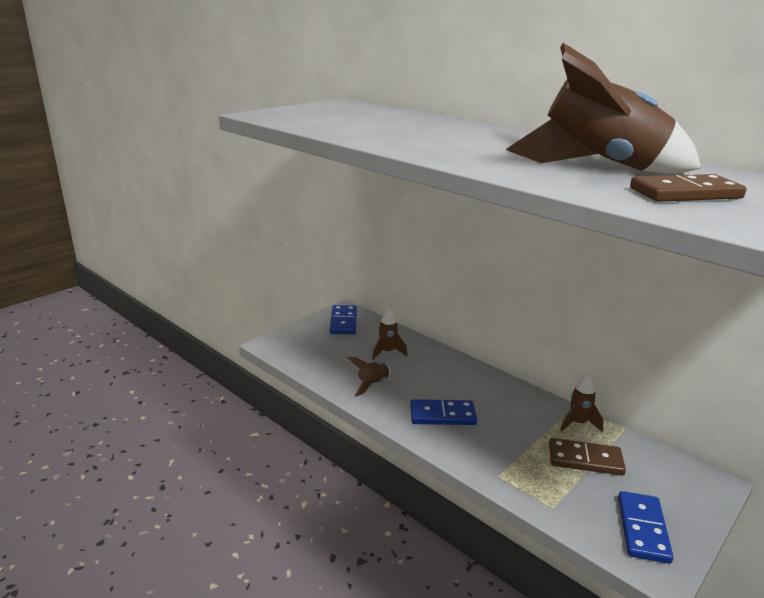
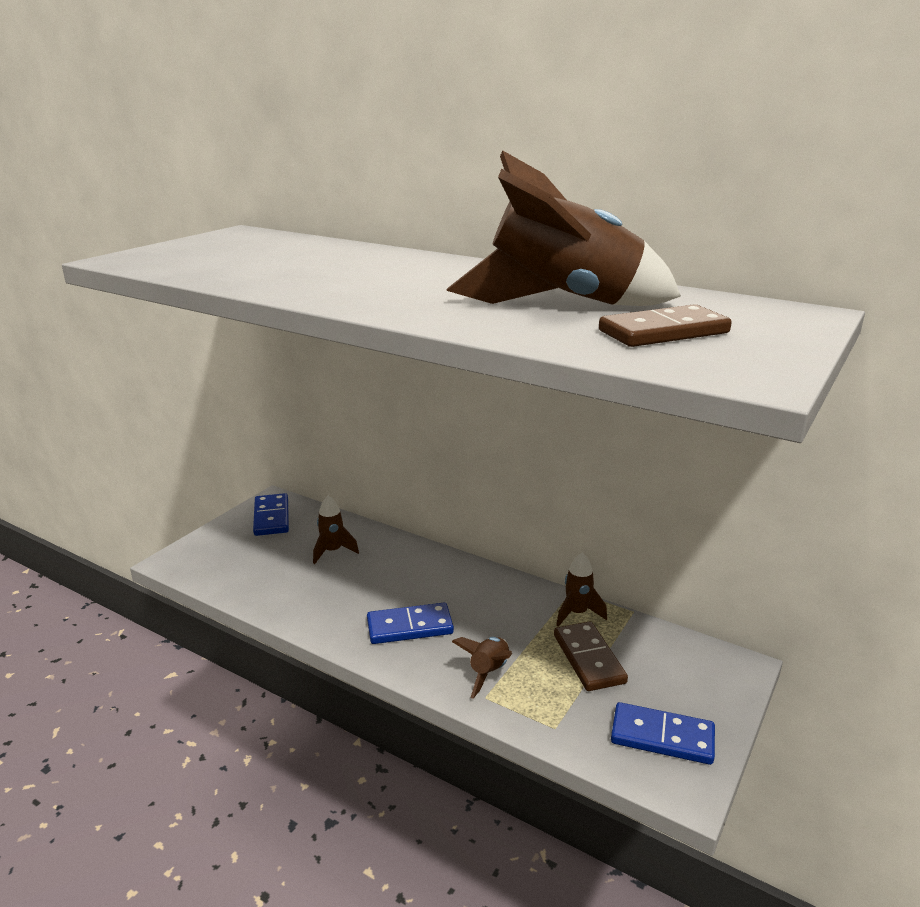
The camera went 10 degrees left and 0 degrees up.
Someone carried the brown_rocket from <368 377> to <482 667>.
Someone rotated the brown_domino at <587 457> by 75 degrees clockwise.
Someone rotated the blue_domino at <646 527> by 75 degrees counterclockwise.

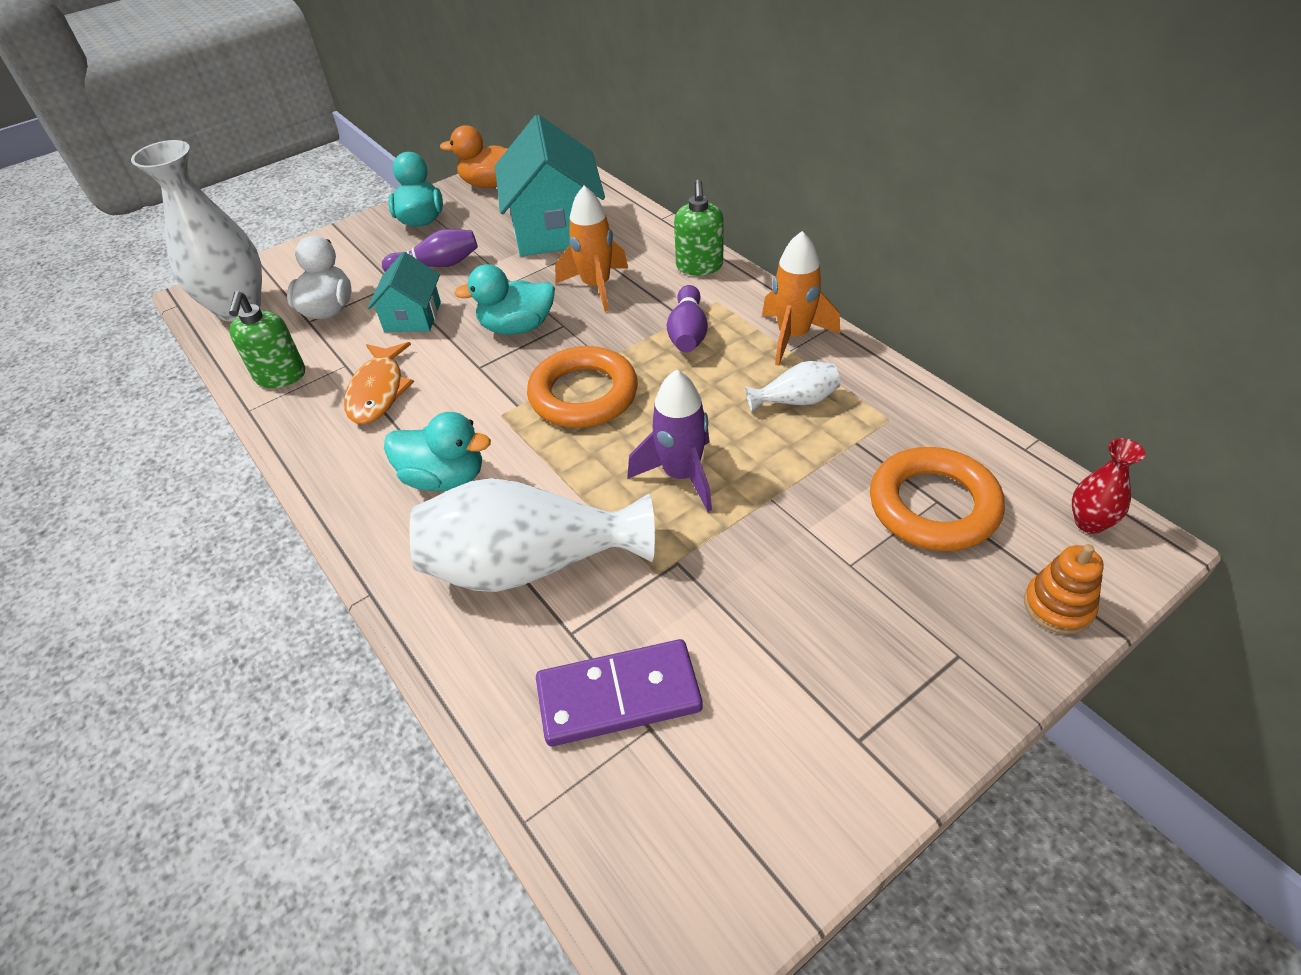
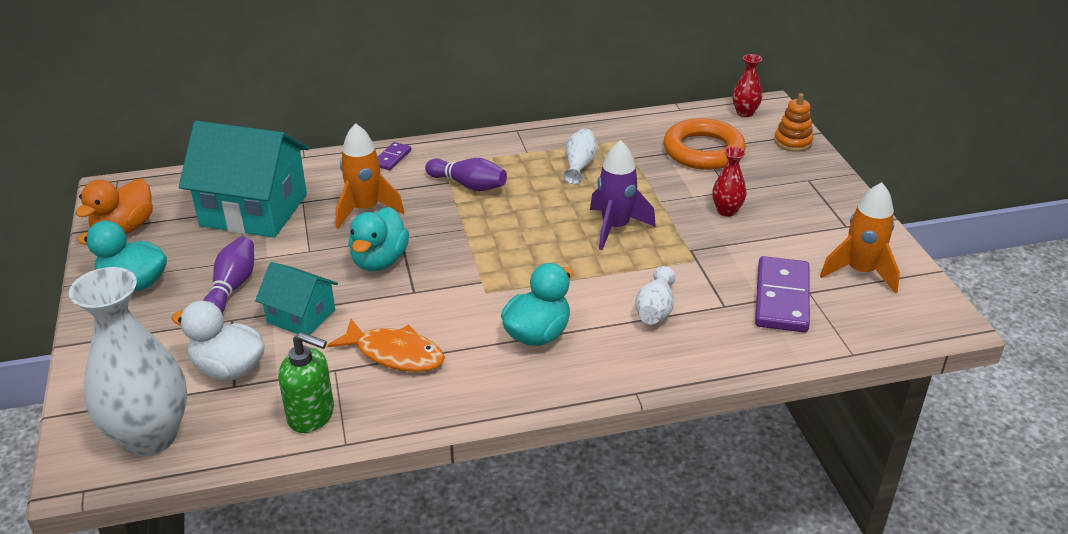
The camera went 70 degrees left and 10 degrees down.
Someone scaled the white_vase at <532 535> by 0.46.
Someone took away the orange_ring at <582 387>.
Someone swapped the green_soap_dispenser at <699 228> for the purple_domino at <394 156>.
Someone carried the orange_rocket from <801 298> to <860 238>.
Someone put down the red_vase at <729 182>.

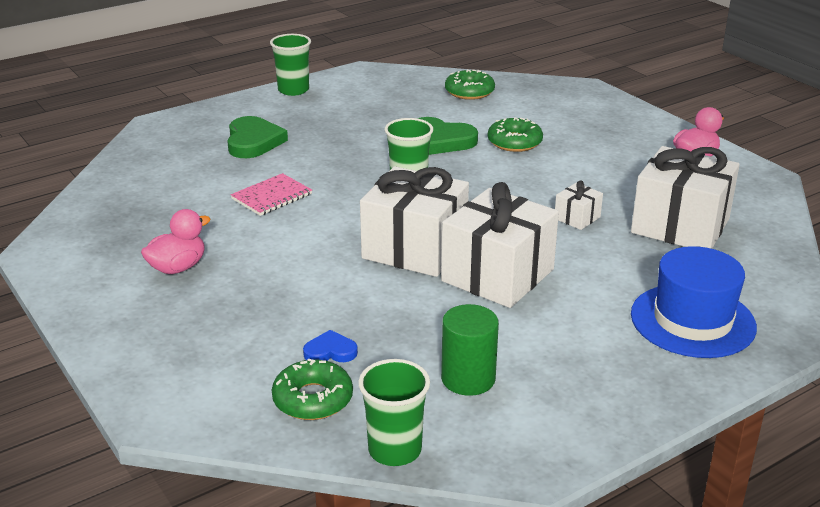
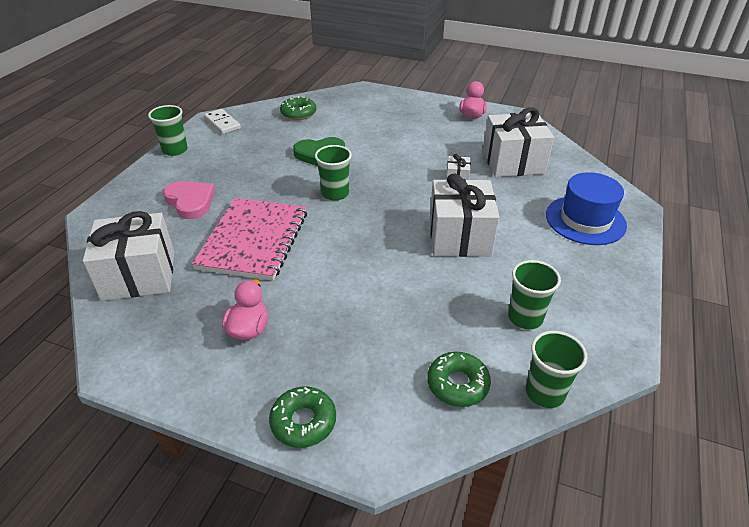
The camera went 35 degrees left and 10 degrees up.
Someone repainted the green_heart at <257 137>, which became the pink_heart at <189 200>.
Someone scaled the pink_notebook at <271 194> by 2.06.
Someone took away the blue_heart at <330 346>.
Someone carried the white_gift from <414 221> to <128 256>.
Someone swapped the green_cylinder at <470 350> for the green_cup at <534 294>.
Someone carried the green_donut from <515 134> to <302 417>.
Someone put down the white_domino at <222 121>.

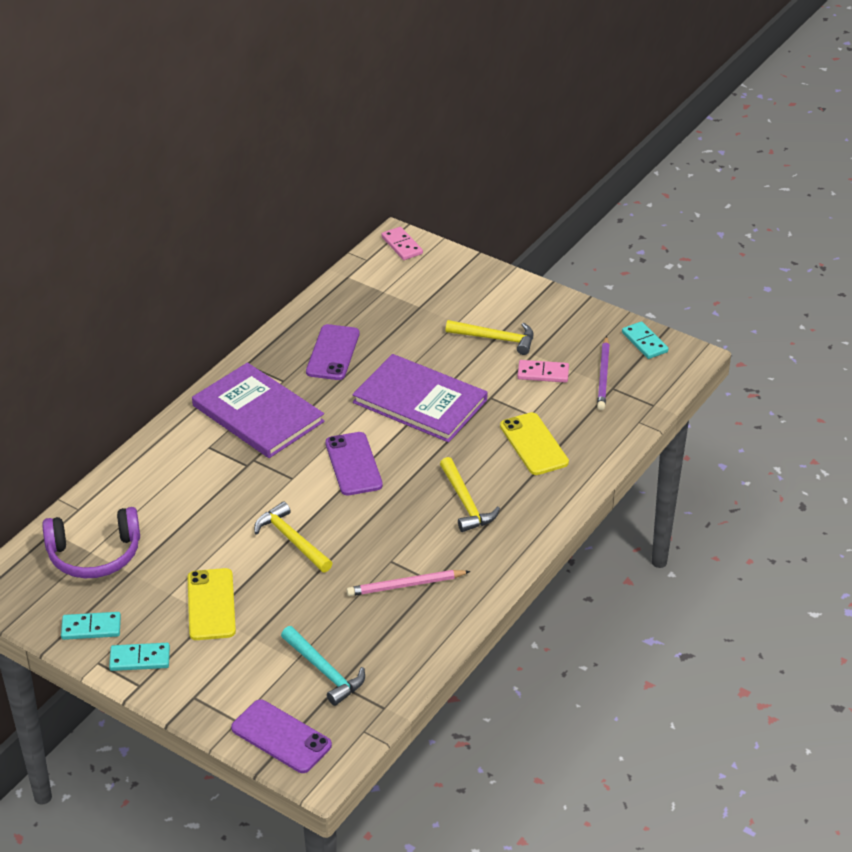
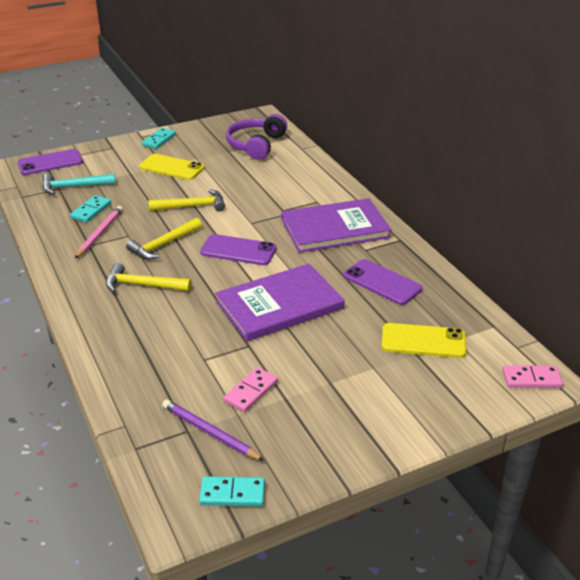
The camera went 120 degrees right and 5 degrees down.
Someone carried the turquoise_domino from <91 626> to <90 208>.
Someone carried the yellow_hammer from <489 337> to <164 238>.
Someone carried the yellow_phone from <534 443> to <424 340>.

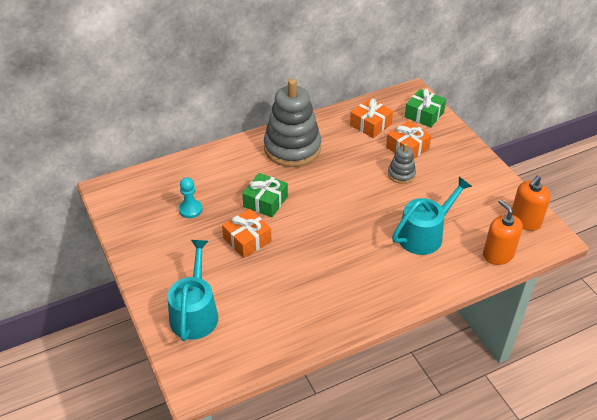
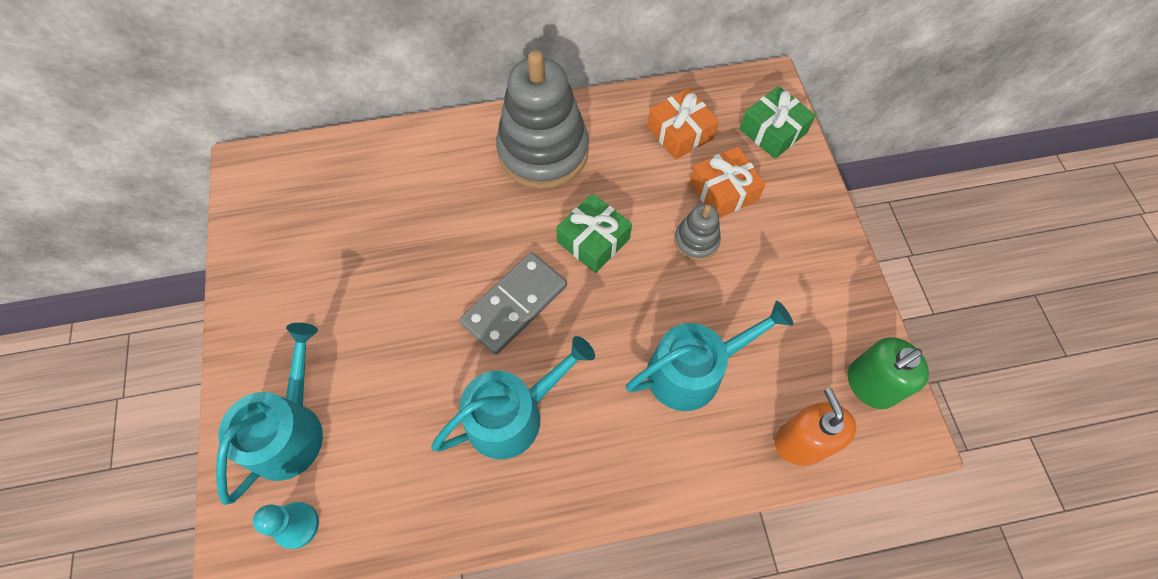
The camera went 15 degrees right and 20 degrees up.
Someone carried the turquoise_pawn from <190 197> to <286 525>.
Someone took away the orange_gift at <247 233>.
Someone carried the green_gift from <265 195> to <594 233>.
Someone repainted the orange_soap_dispenser at <531 203>, which became the green_soap_dispenser at <888 373>.
Someone put down the turquoise_watering_can at <513 397>.
Someone put down the grey_domino at <513 303>.

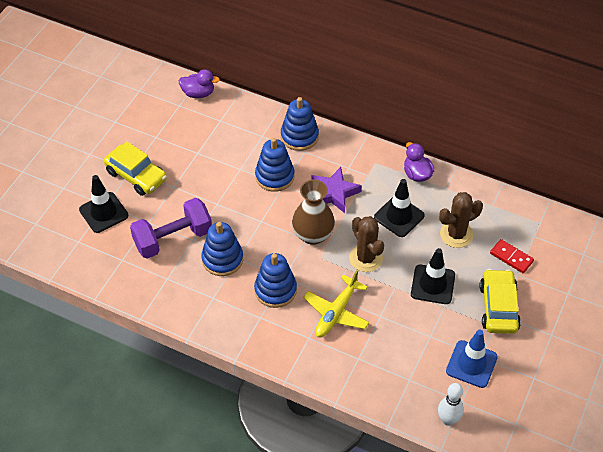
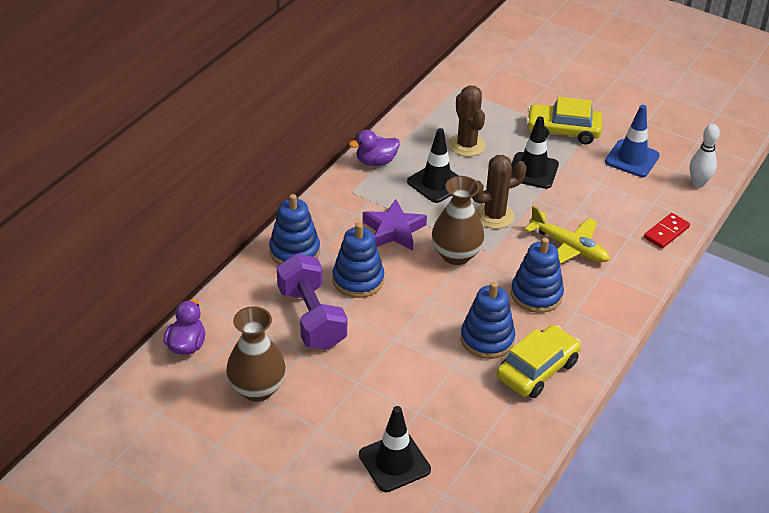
The camera went 85 degrees left and 10 degrees down.
Someone carried the yellow_car from <135 169> to <539 361>.
Someone carried the purple_dumbbell from <171 228> to <312 302>.
Someone carried the red_domino from <512 256> to <667 231>.
Someone put down the brown_vase at <256 354>.

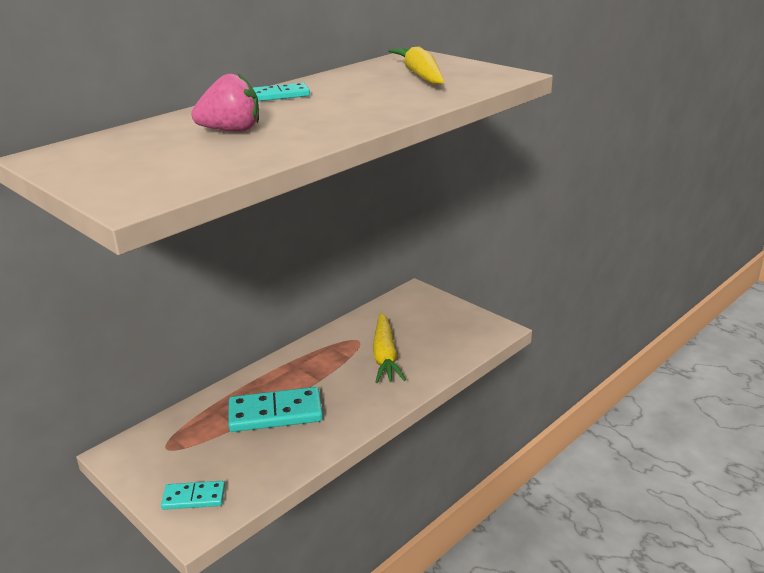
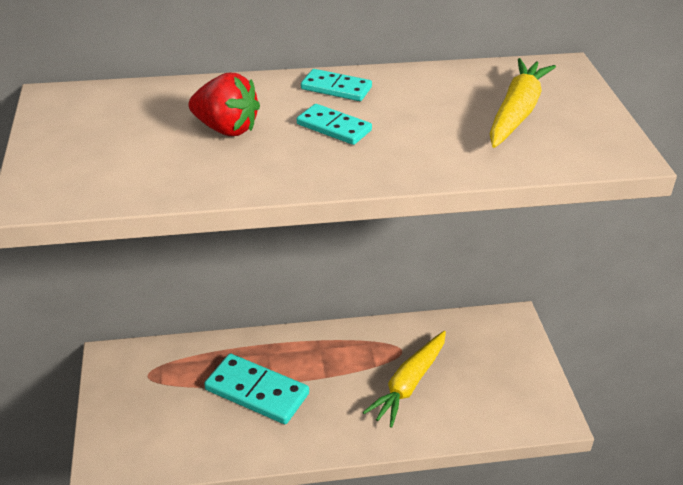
The camera went 35 degrees right and 10 degrees up.
Someone carried the turquoise_domino from <193 495> to <334 124>.
Someone repainted the pink_strawberry at <225 102>, which became the red_strawberry at <224 104>.

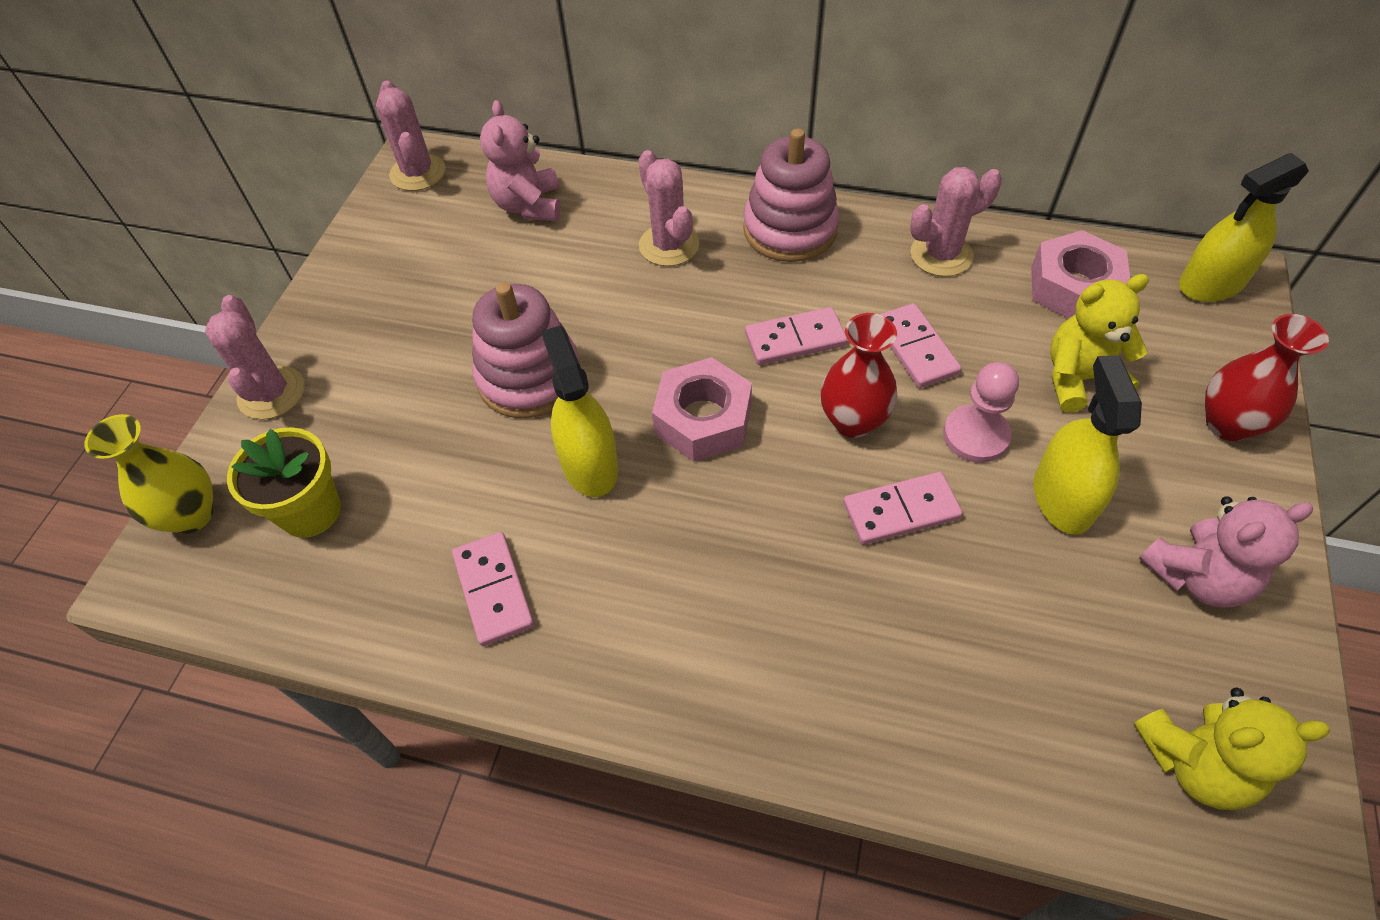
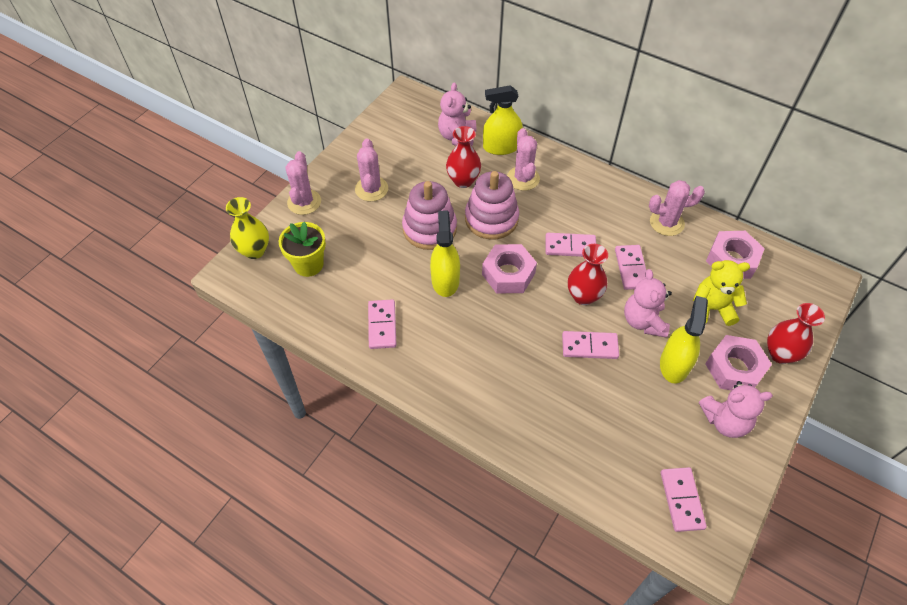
The camera went 15 degrees right and 0 degrees up.
Someone carried the pink_cactus from <411 136> to <371 169>.
Someone carried the pink_stacking_toy from <791 195> to <492 205>.
Someone swapped the pink_pawn at <981 412> for the pink_teddy_bear at <648 303>.
Someone swapped the yellow_teddy_bear at <1232 749> for the pink_domino at <684 499>.
Someone carried the yellow_spray_bottle from <1244 227> to <503 120>.
Someone put down the red_vase at <463 157>.
Someone put down the pink_nut at <738 362>.

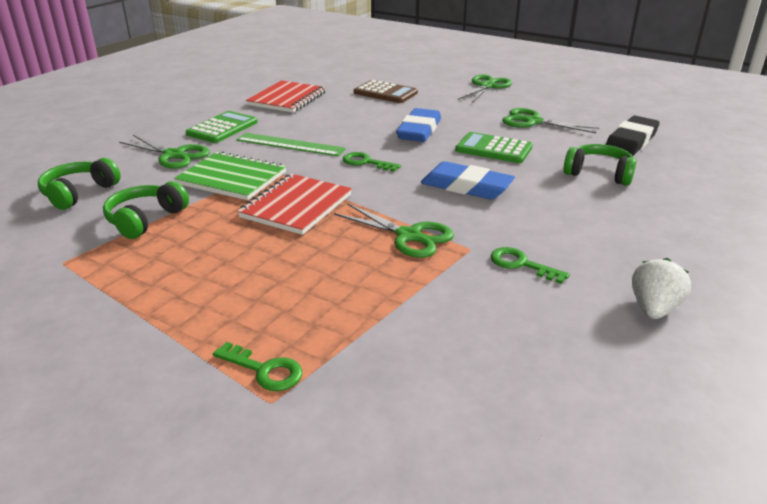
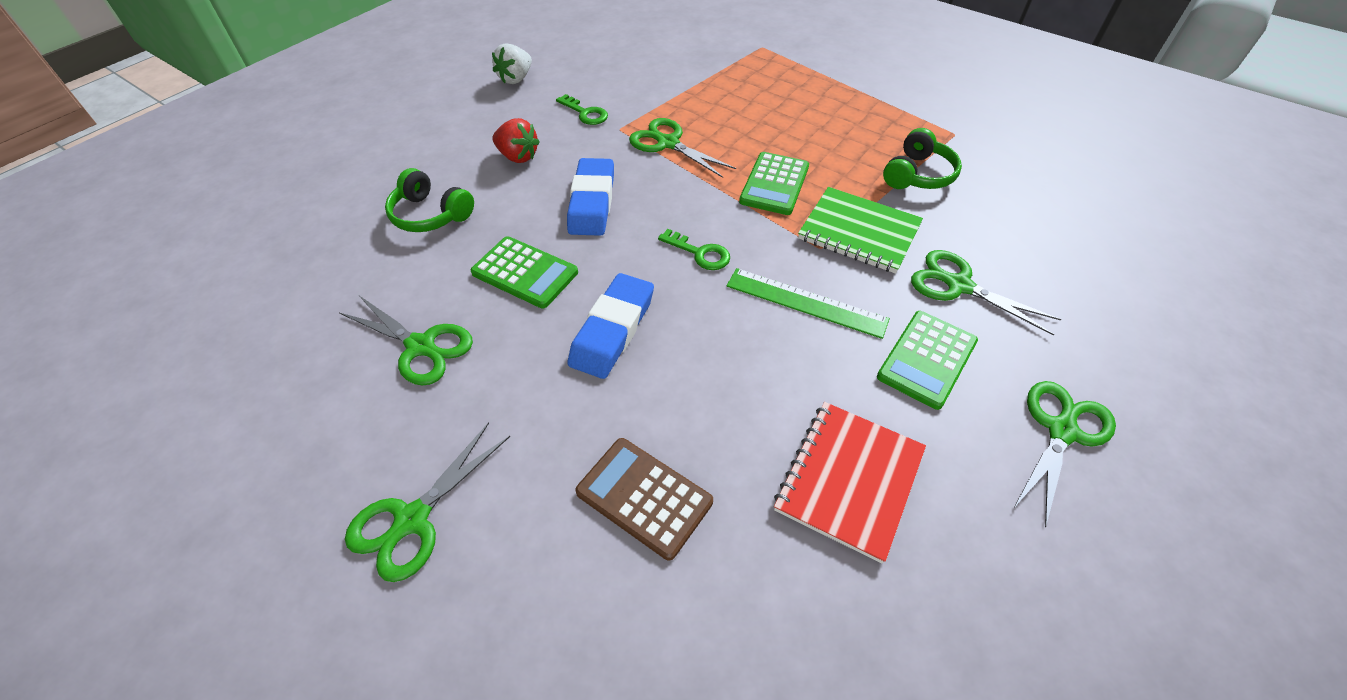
The camera went 175 degrees left and 20 degrees up.
Someone took away the green_headphones at <79 184>.
Someone took away the green_key at <257 366>.
Someone swapped the red_notebook at <294 204> for the green_calculator at <774 183>.
Someone rotated the blue_eraser at <468 180> by 60 degrees clockwise.
Someone took away the black_eraser at <633 136>.
Someone put down the red_strawberry at <516 140>.
Someone put down the green_scissors at <1065 454>.

